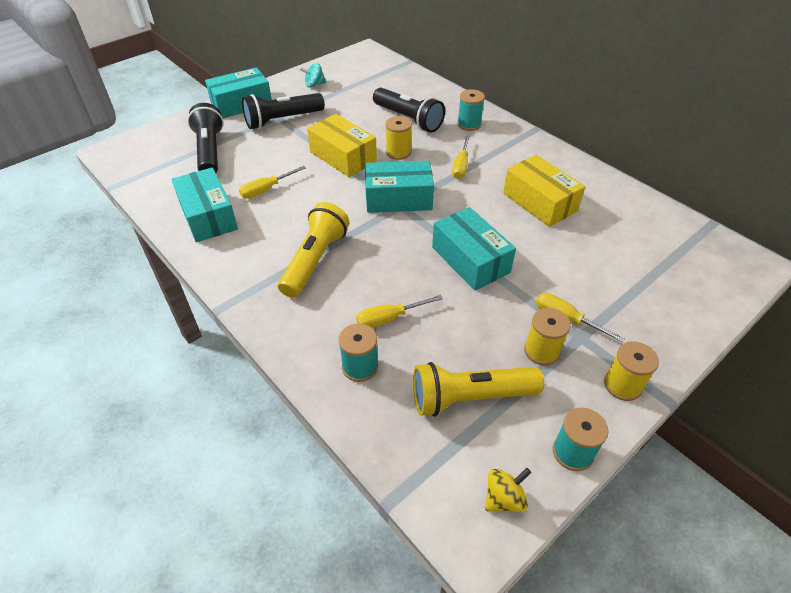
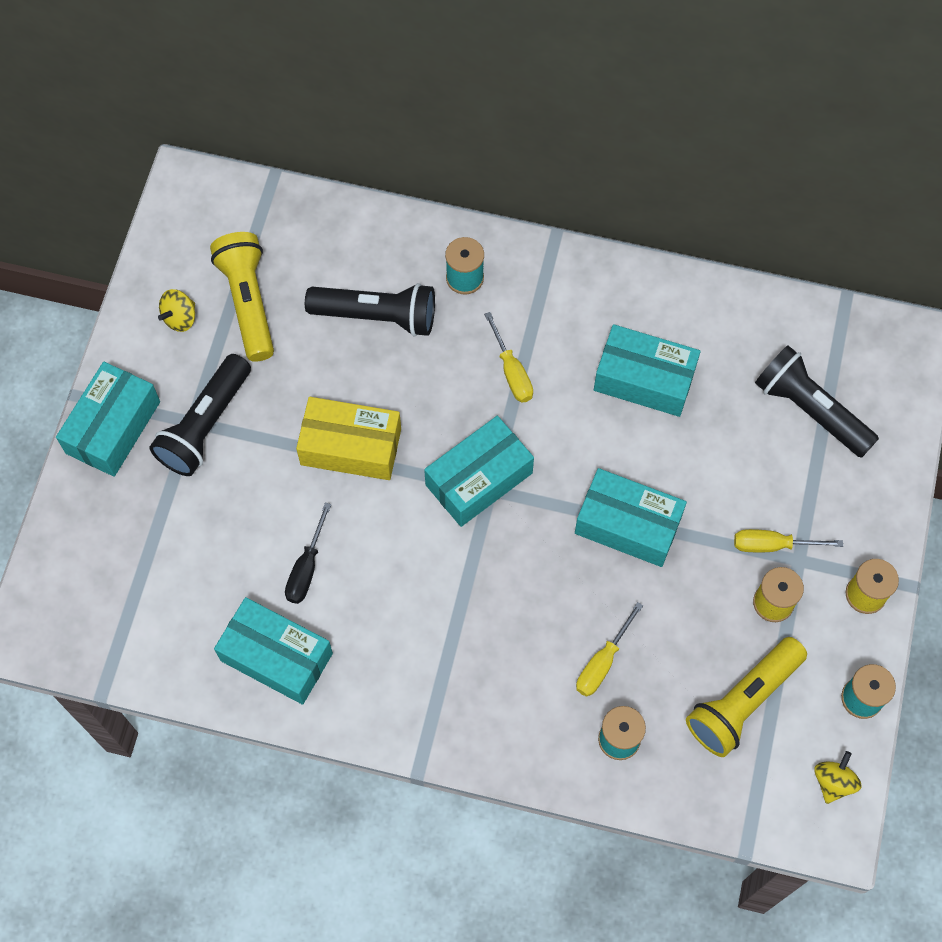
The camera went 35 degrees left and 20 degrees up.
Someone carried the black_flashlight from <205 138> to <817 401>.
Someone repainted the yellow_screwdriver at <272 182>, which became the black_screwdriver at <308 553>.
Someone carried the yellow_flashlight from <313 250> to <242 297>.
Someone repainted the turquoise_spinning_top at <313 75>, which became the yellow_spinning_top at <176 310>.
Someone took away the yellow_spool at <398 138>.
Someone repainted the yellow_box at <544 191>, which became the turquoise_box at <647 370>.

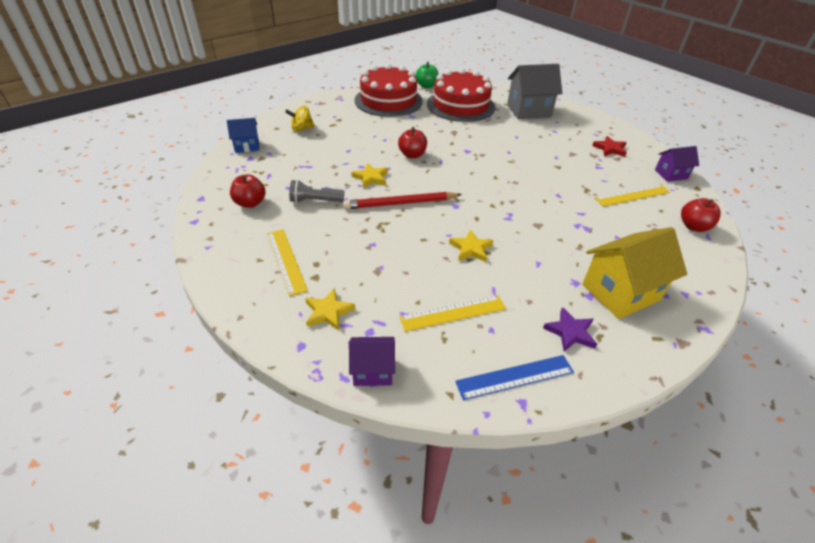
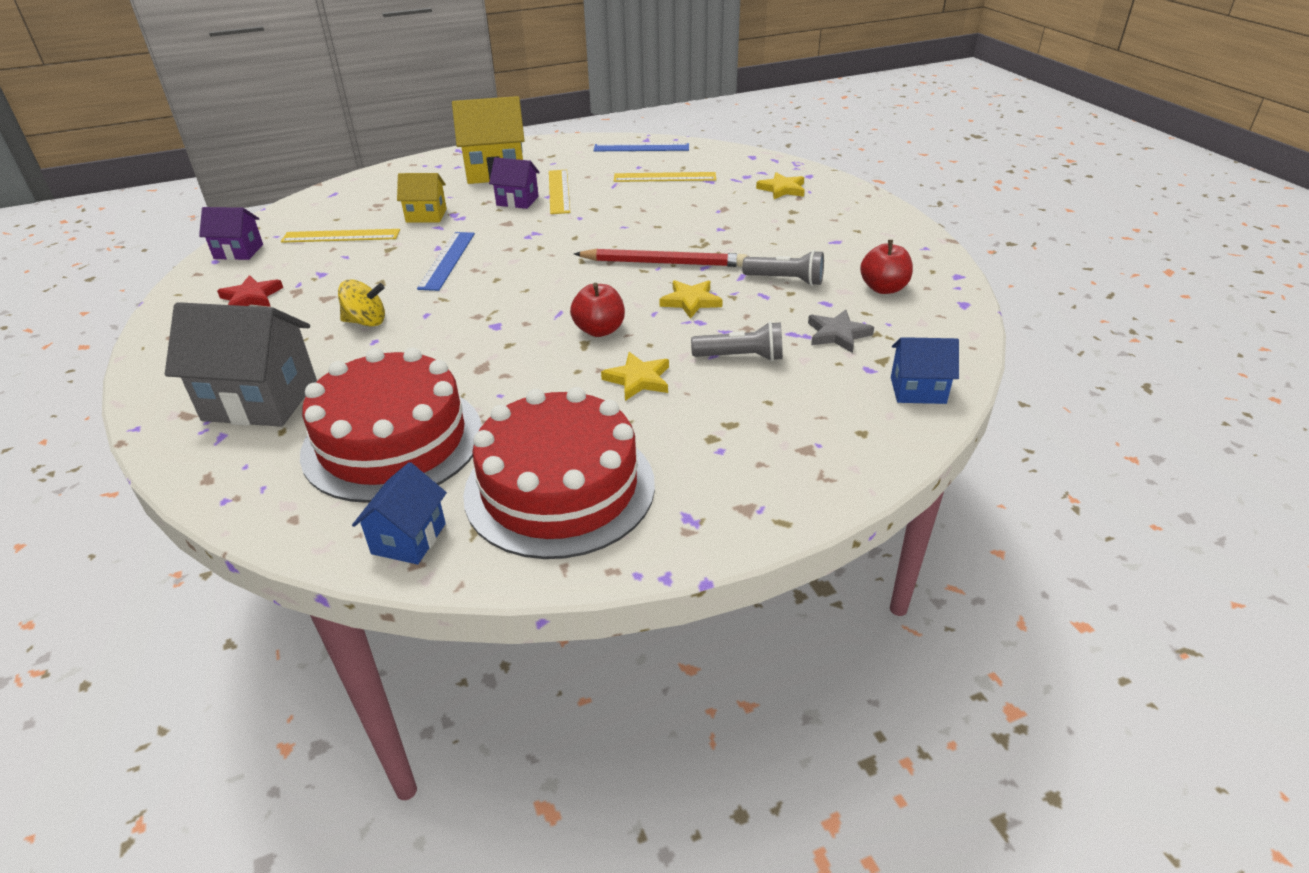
The camera went 160 degrees left and 5 degrees down.
Someone carried the yellow_ruler from <287 262> to <559 192>.
Someone carried the yellow_spinning_top from <300 119> to <361 303>.
Someone carried the purple_house from <372 361> to <514 183>.
Someone swapped the green_apple at <427 75> for the blue_house at <399 513>.
Someone carried the yellow_star from <471 246> to <635 376>.
Someone took away the purple_star at <570 329>.
Someone took away the red_apple at <701 215>.
Someone put down the yellow_house at <422 198>.
Someone put down the blue_ruler at <446 261>.
Someone put down the grey_flashlight at <737 341>.
Someone put down the grey_star at <841 331>.

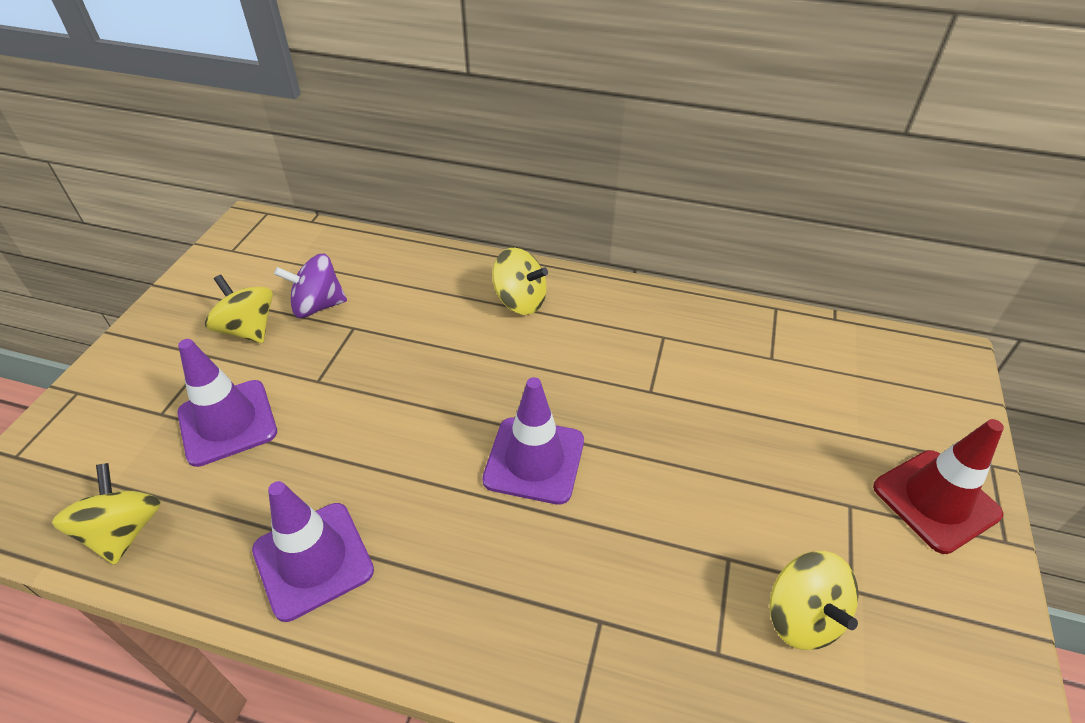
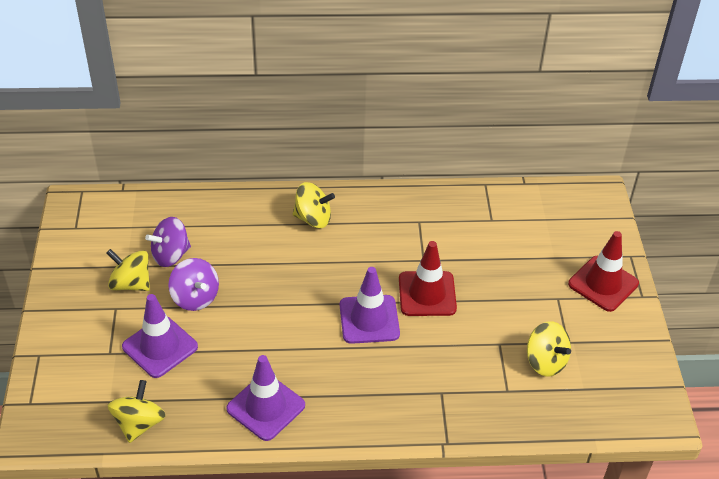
The camera went 20 degrees left and 0 degrees up.
Someone rotated the yellow_spinning_top at <106 514> by 45 degrees clockwise.
Someone put down the purple_spinning_top at <193 284>.
Someone put down the red_traffic_cone at <428 278>.

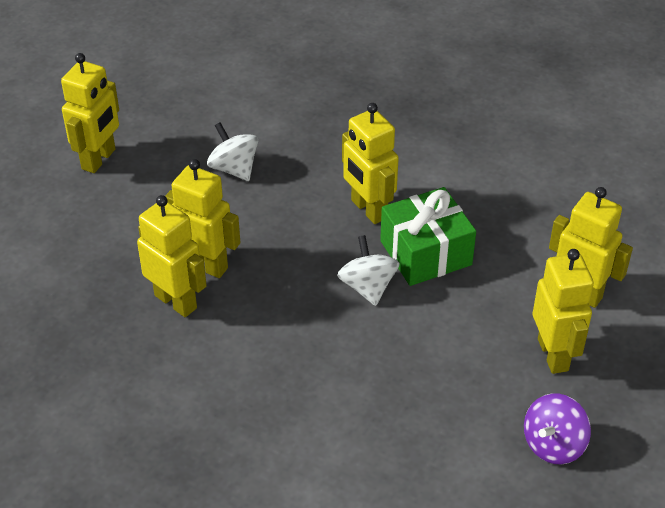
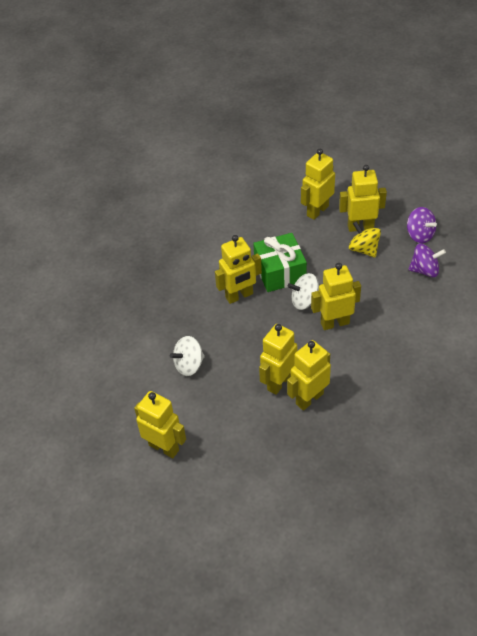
The camera went 80 degrees left and 5 degrees up.
Someone put down the yellow_robot at <336 296>.
Someone put down the yellow_spinning_top at <365 239>.
Someone put down the purple_spinning_top at <427 260>.

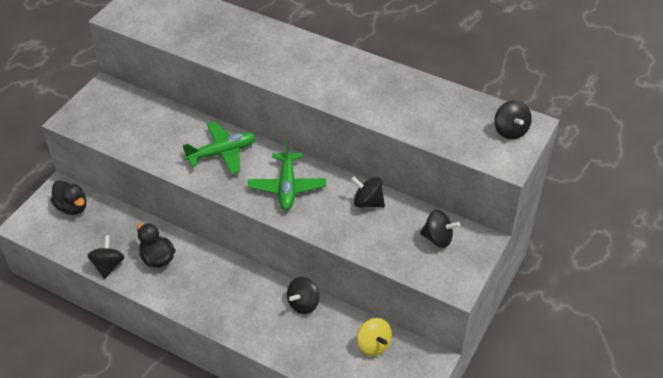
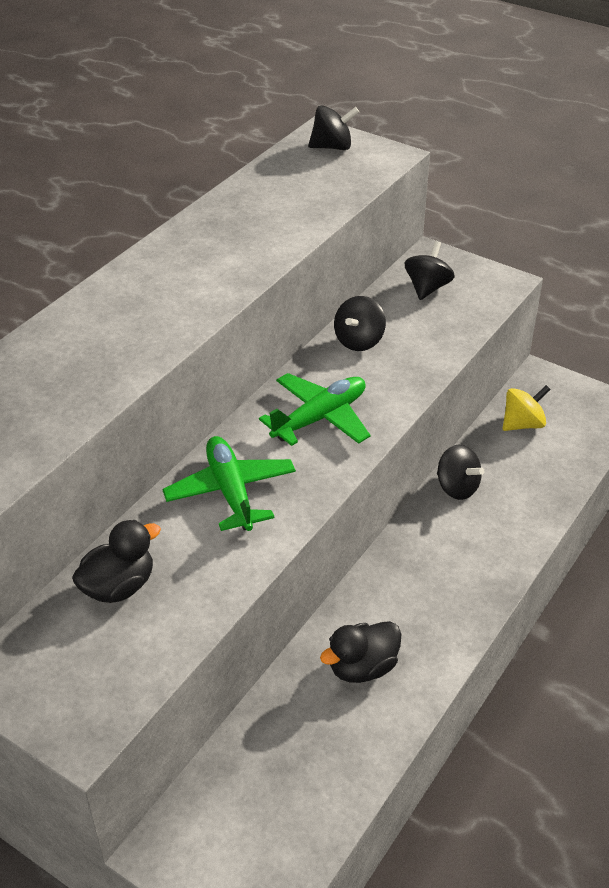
The camera went 85 degrees left and 5 degrees down.
Someone carried the black_duck from <68 197> to <116 561>.
Someone took away the black_spinning_top at <105 257>.
Someone rotated the green_plane at <287 175> by 45 degrees counterclockwise.

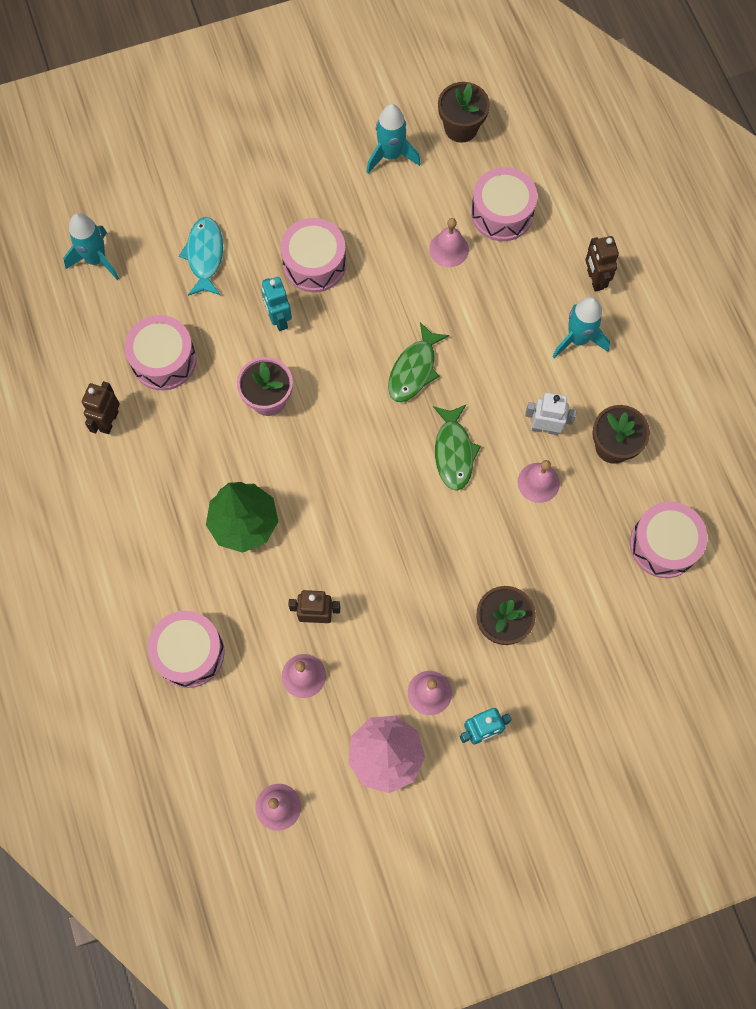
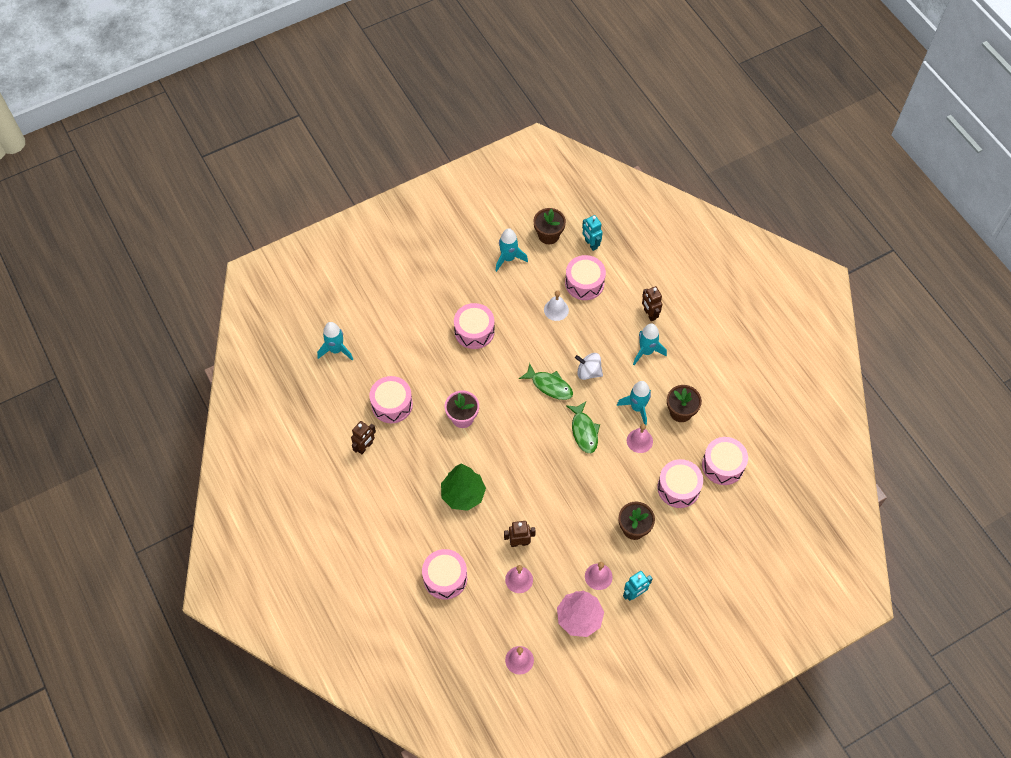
The camera went 10 degrees left and 10 degrees down.
Someone rotated the brown_robot at <101 407> by 150 degrees counterclockwise.
Someone took away the turquoise_fish at <201 256>.
Someone carried the turquoise_robot from <276 304> to <592 233>.
Someone rotated the green_fish at <418 362> by 75 degrees counterclockwise.
Someone repainted the pink_bell at <449 242>, which became the white_bell at <556 305>.
Someone swapped the white_robot at <551 414> for the turquoise_rocket at <634 403>.
Someone put down the white_spinning_top at <589 366>.
Someone put down the pink_drum at <680 483>.

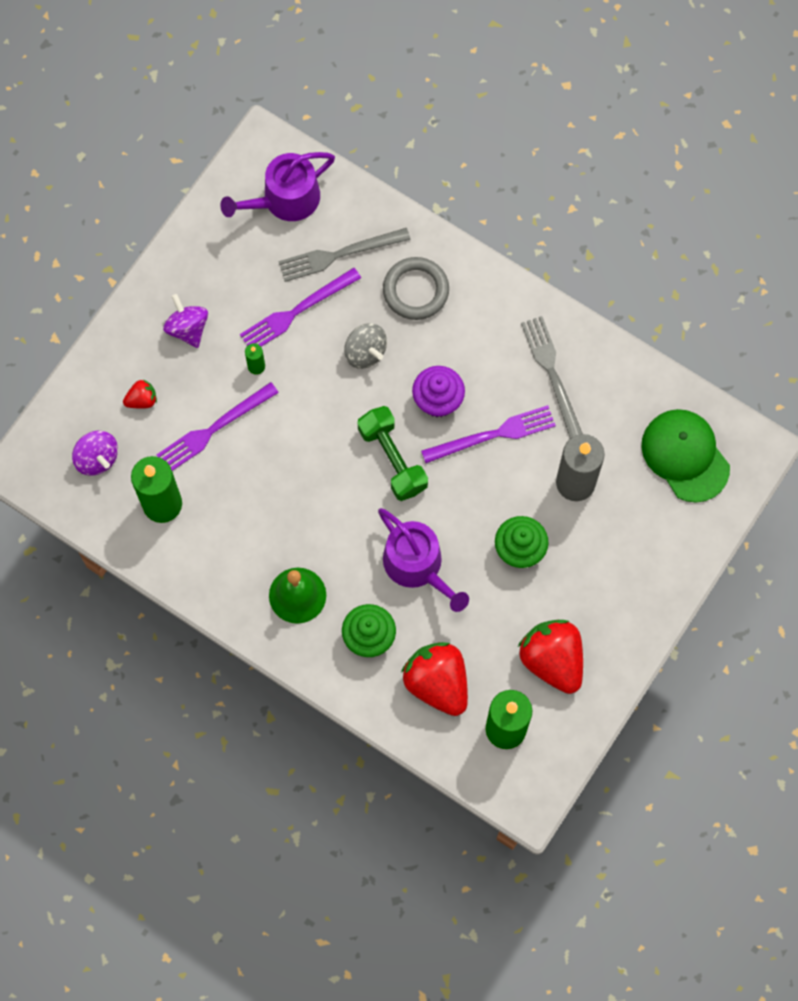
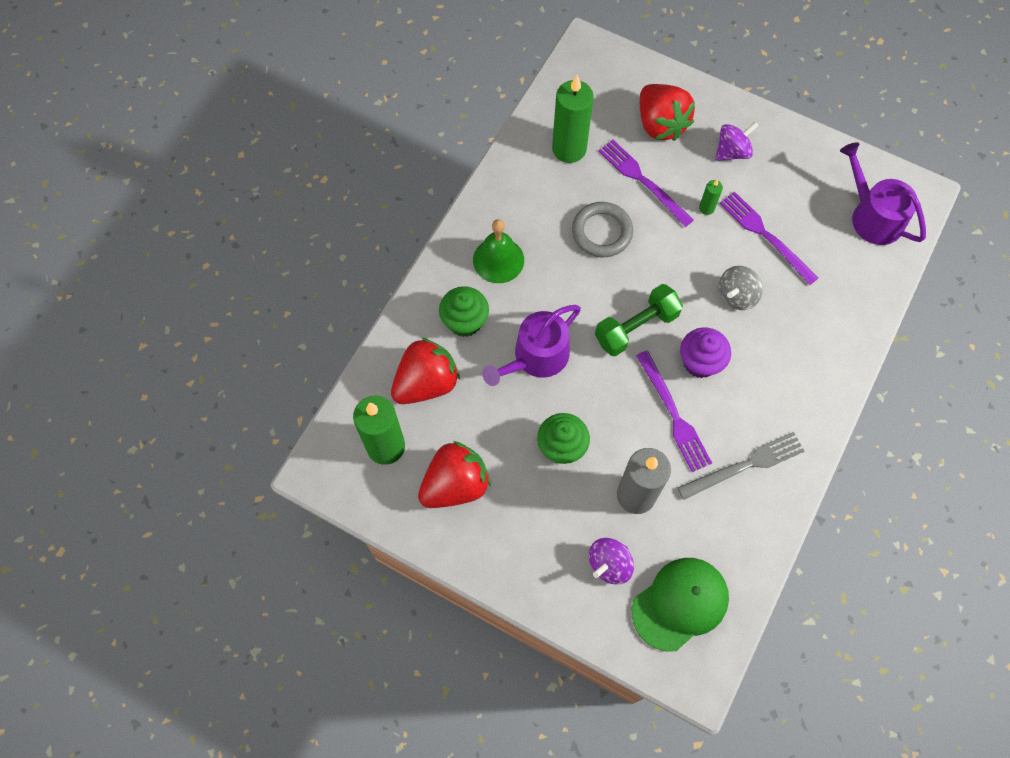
The camera went 85 degrees right and 5 degrees down.
Someone carried the purple_spinning_top from <95 453> to <611 561>.
Someone scaled the red_strawberry at <140 394> by 2.13.
Someone took away the grey_fork at <344 255>.
Someone carried the grey_ring from <416 288> to <602 229>.

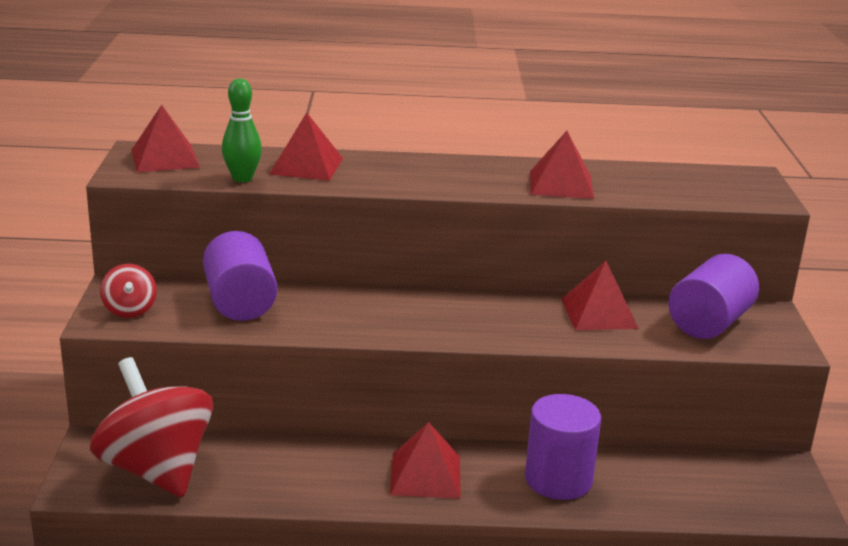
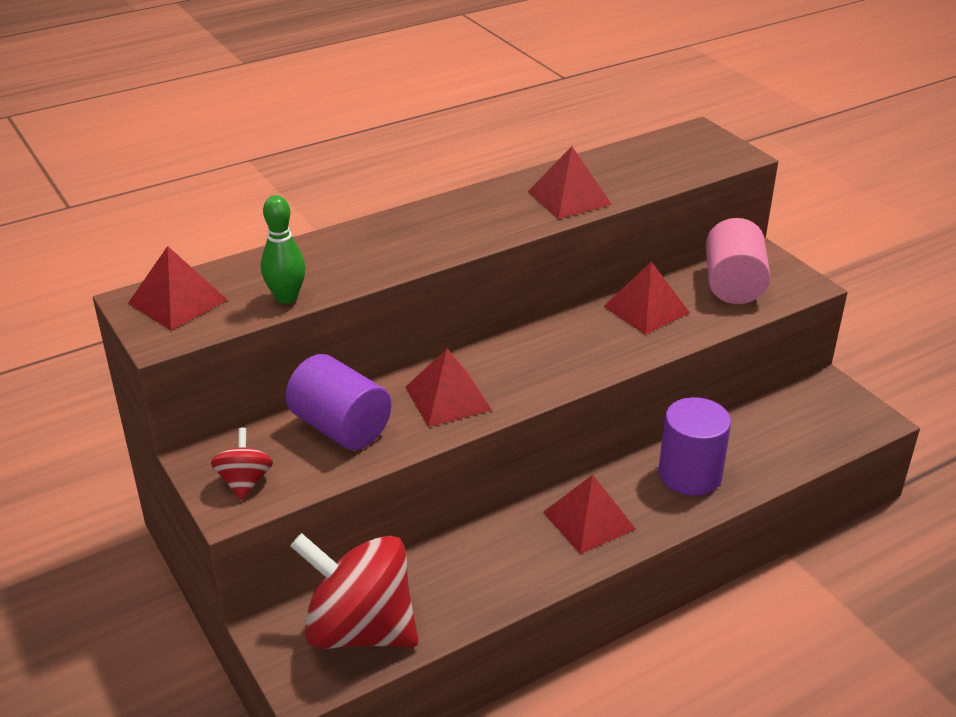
The camera went 30 degrees left and 10 degrees up.
Someone rotated the red_spinning_top at <128 291> by 135 degrees counterclockwise.
Someone carried the red_pyramid from <306 146> to <448 388>.
Someone repainted the purple_cylinder at <714 296>, which became the pink_cylinder at <737 261>.

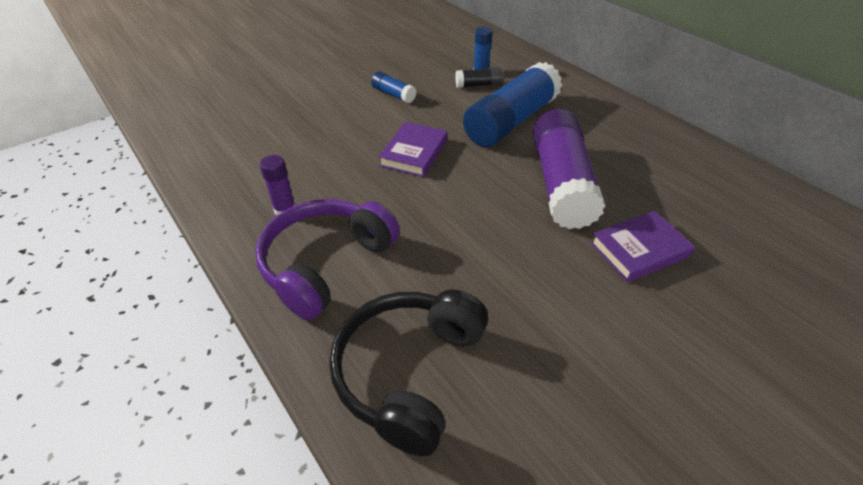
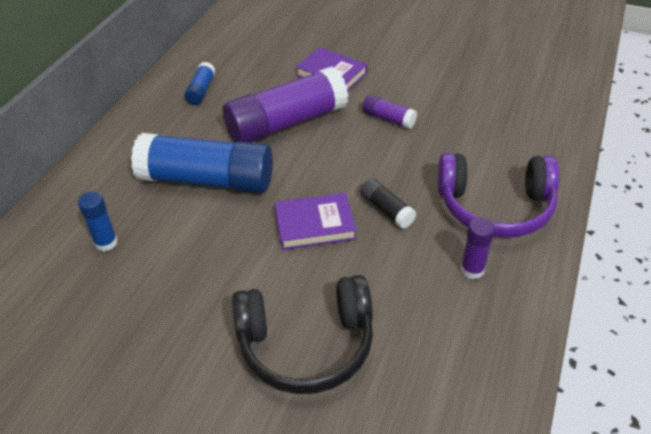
The camera went 120 degrees left and 0 degrees up.
Someone carried the black_headphones from <408 372> to <302 334>.
Someone carried the blue_glue_stick from <394 87> to <199 83>.
Someone carried the black_glue_stick from <479 77> to <388 203>.
Someone put down the purple_glue_stick at <389 112>.

